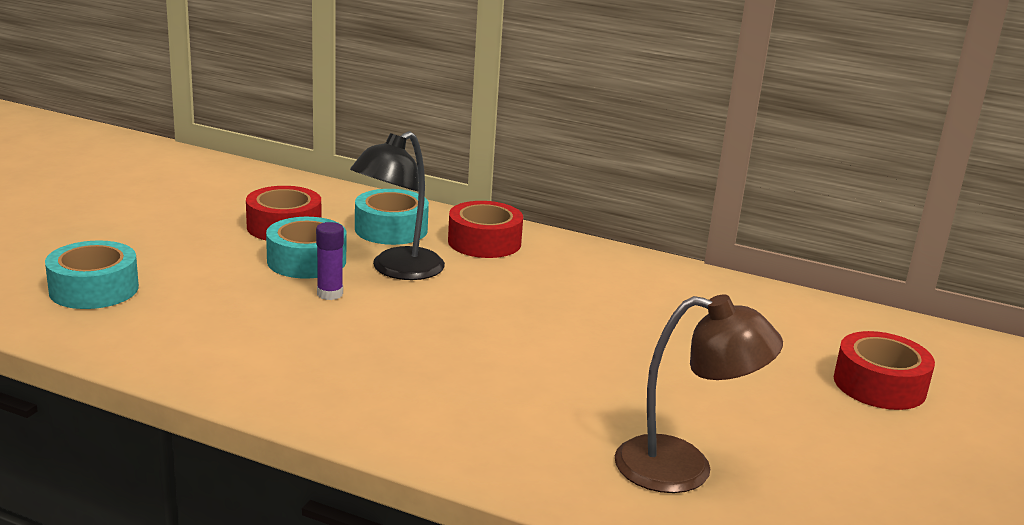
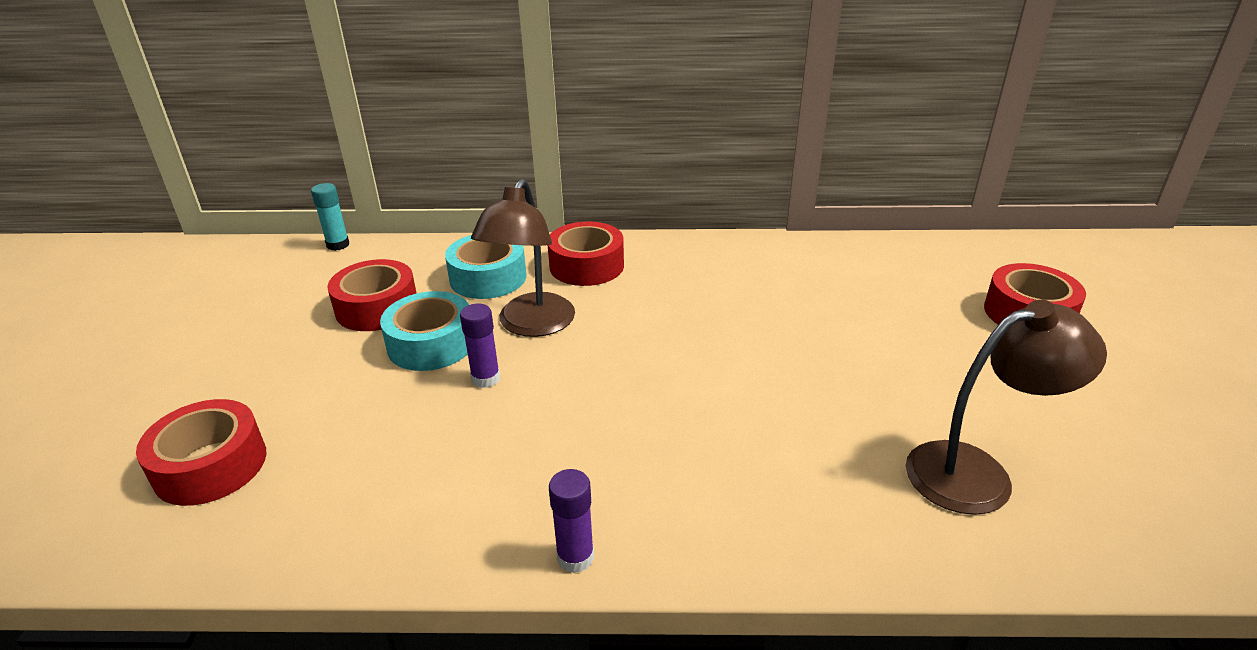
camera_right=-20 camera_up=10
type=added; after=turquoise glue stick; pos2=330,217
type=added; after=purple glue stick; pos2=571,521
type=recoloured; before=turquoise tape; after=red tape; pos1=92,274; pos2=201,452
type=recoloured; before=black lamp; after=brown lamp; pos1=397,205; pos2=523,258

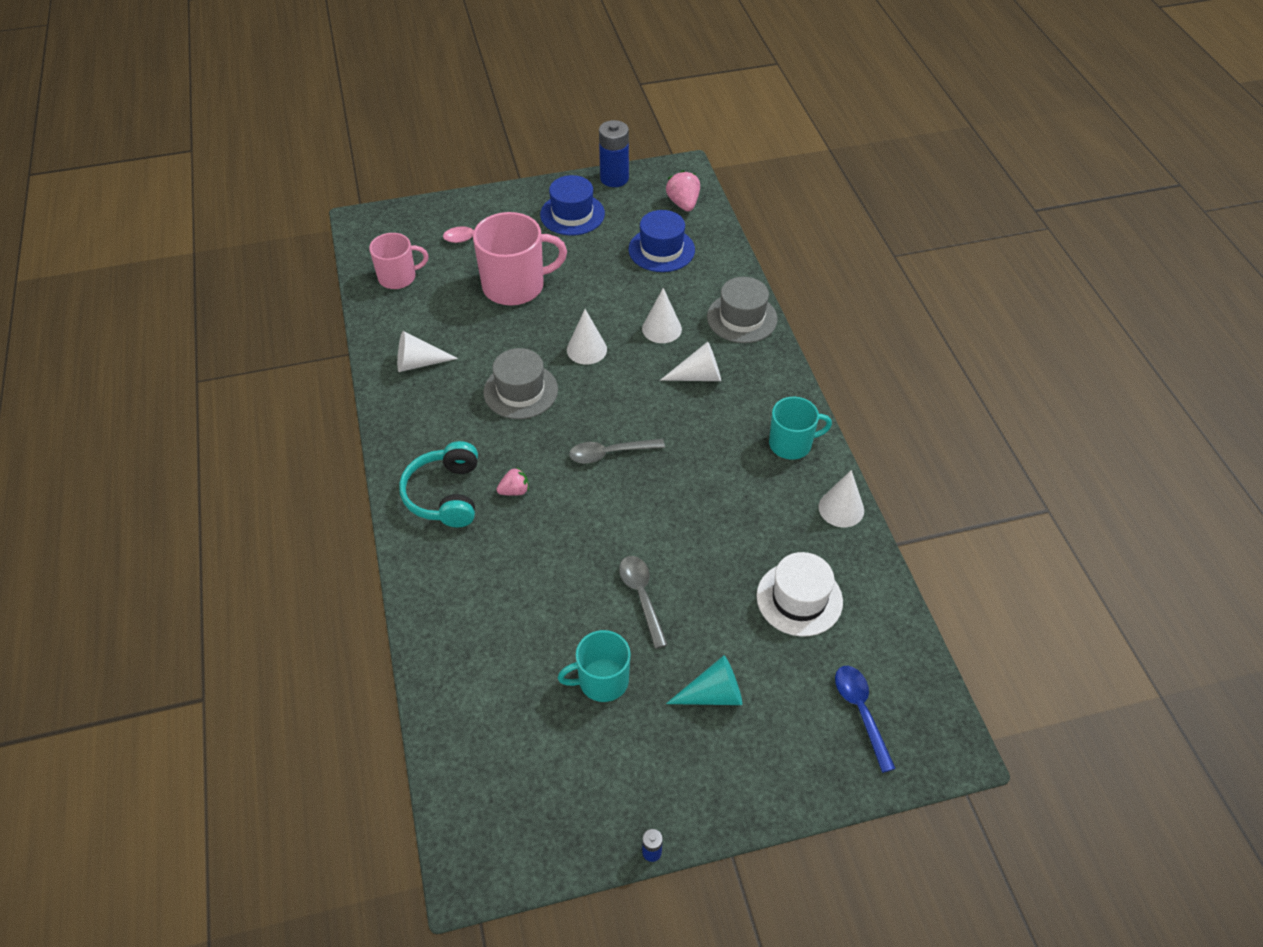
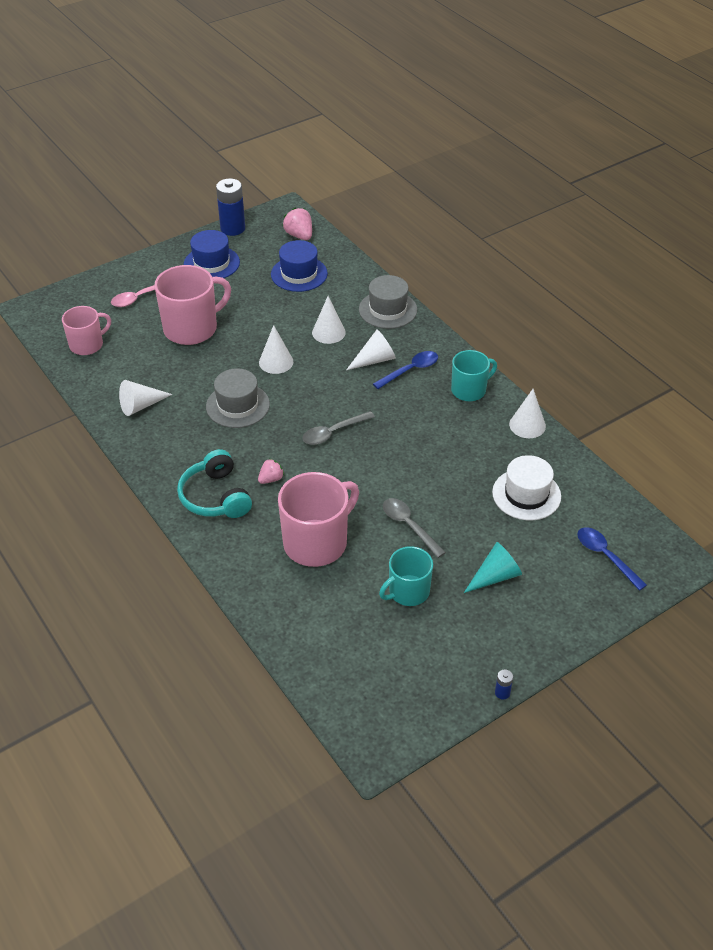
camera_right=-20 camera_up=-5
type=added; after=pink mug; pos2=318,519
type=added; after=blue spoon; pos2=405,370

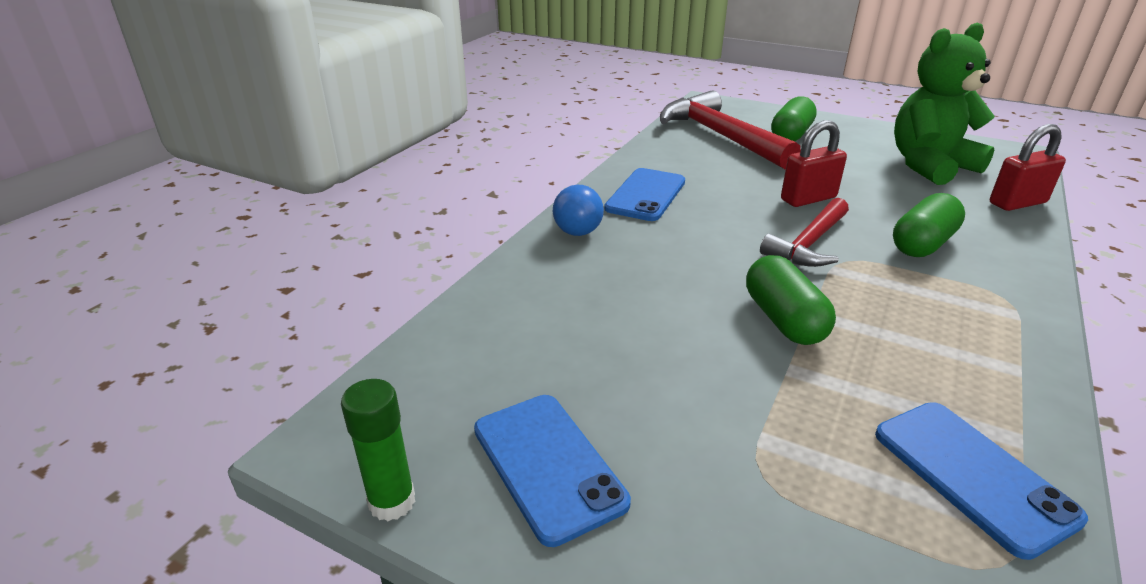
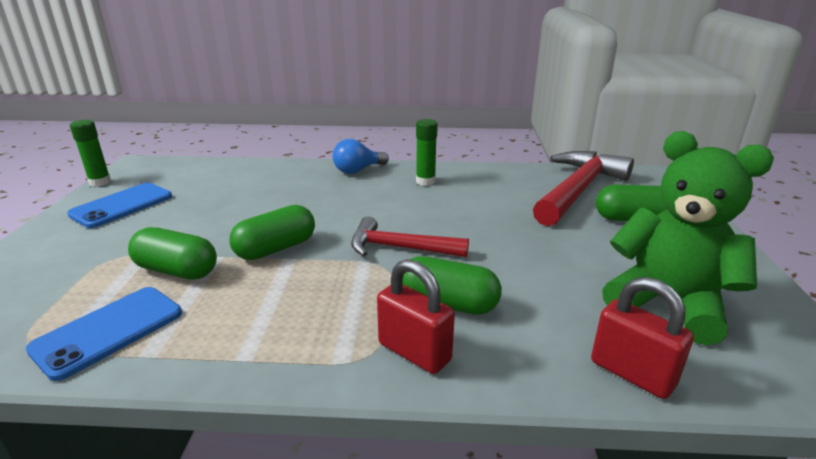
camera_right=65 camera_up=-5
type=added; after=green capsule; pos2=172,253
type=moved; before=red padlock; pos1=814,163; pos2=416,316
type=replaced; before=blue phone; after=green glue stick; pos1=644,194; pos2=427,152

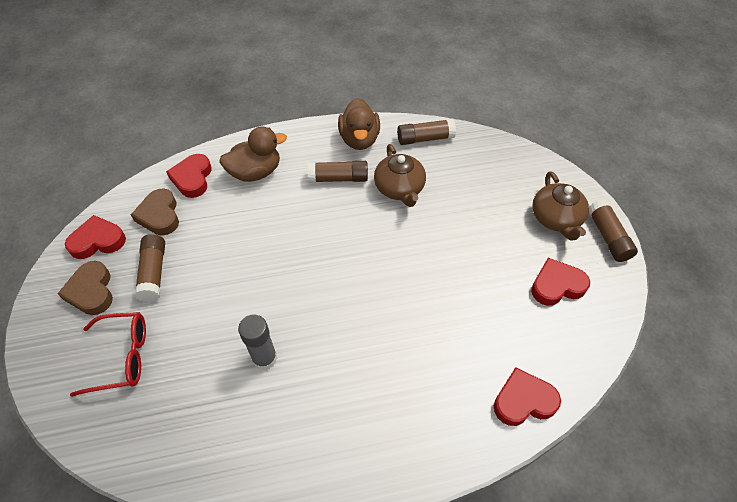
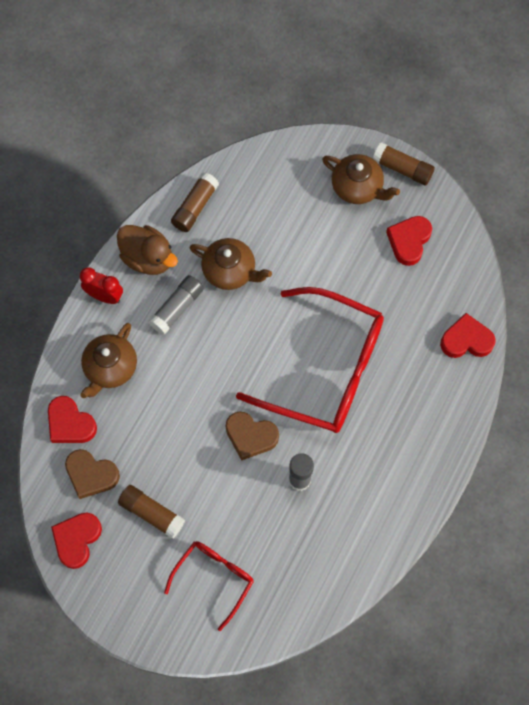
camera_right=-50 camera_up=15
type=added; after=red clock; pos2=101,285
type=added; after=red glasses; pos2=310,360
type=moved; before=brown heart; pos1=85,288; pos2=252,435
type=replaced; before=brown duck; after=brown teapot; pos1=253,154; pos2=108,360
type=recoloured; before=brown glue stick; after=grey glue stick; pos1=337,172; pos2=176,305
type=turned; before=red heart; pos1=527,396; pos2=468,335; turn=60

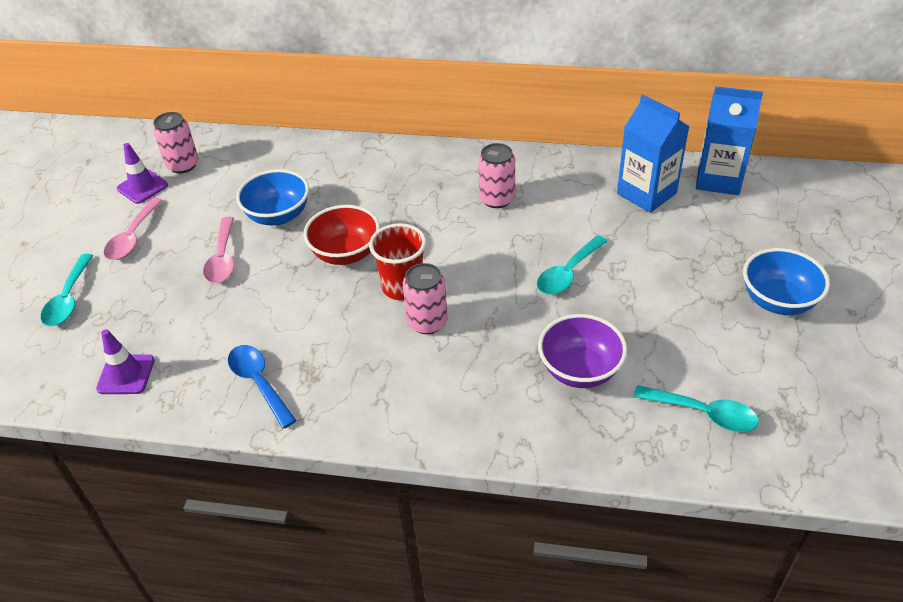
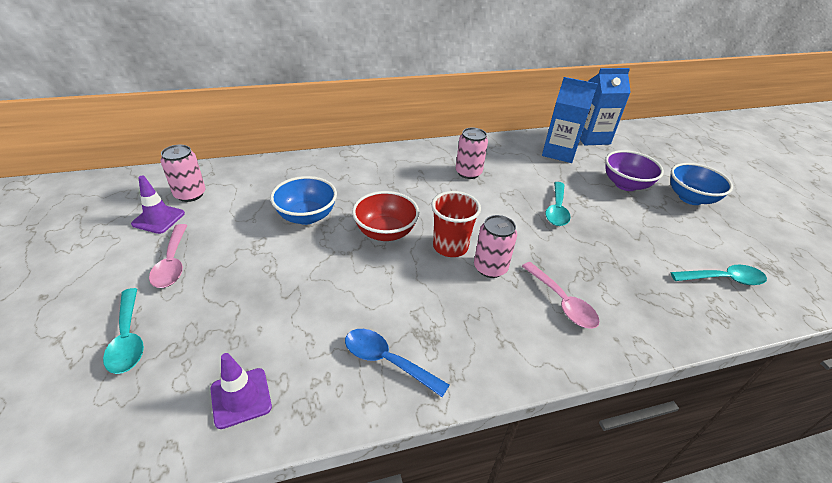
camera_right=-30 camera_up=-5
type=moved; before=pink spoon; pos1=218,250; pos2=561,295
type=moved; before=purple bowl; pos1=582,351; pos2=634,170

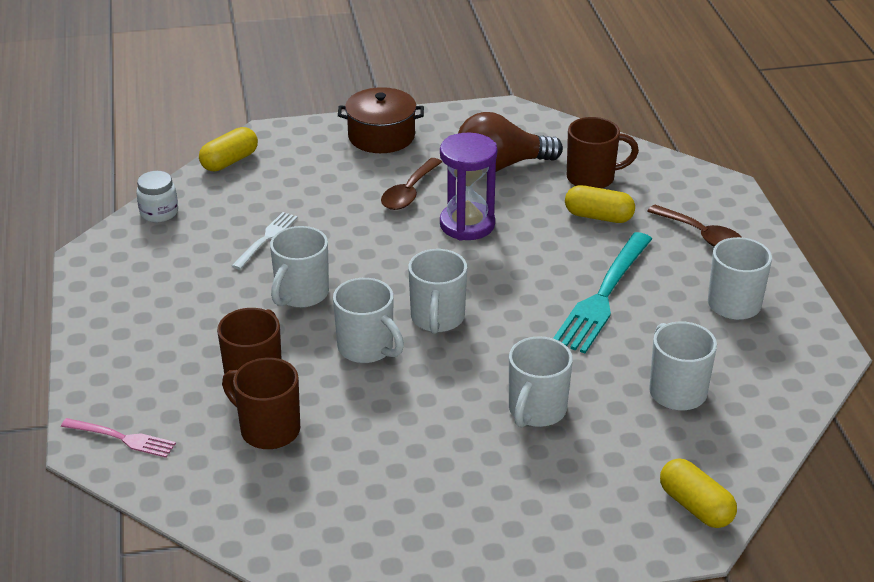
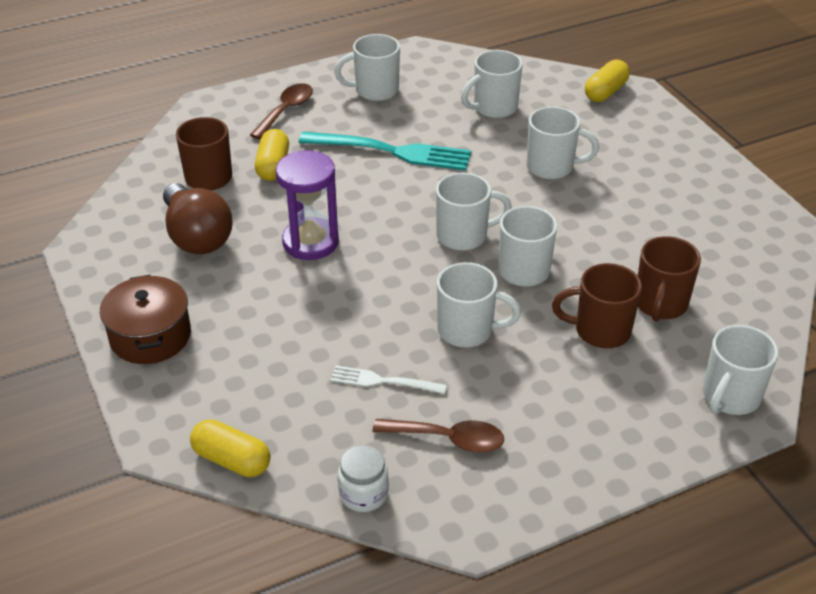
camera_right=-105 camera_up=5
type=moved; before=brown spoon; pos1=411,184; pos2=438,436
type=replaced; before=pink fork; after=white mug; pos1=118,438; pos2=741,370

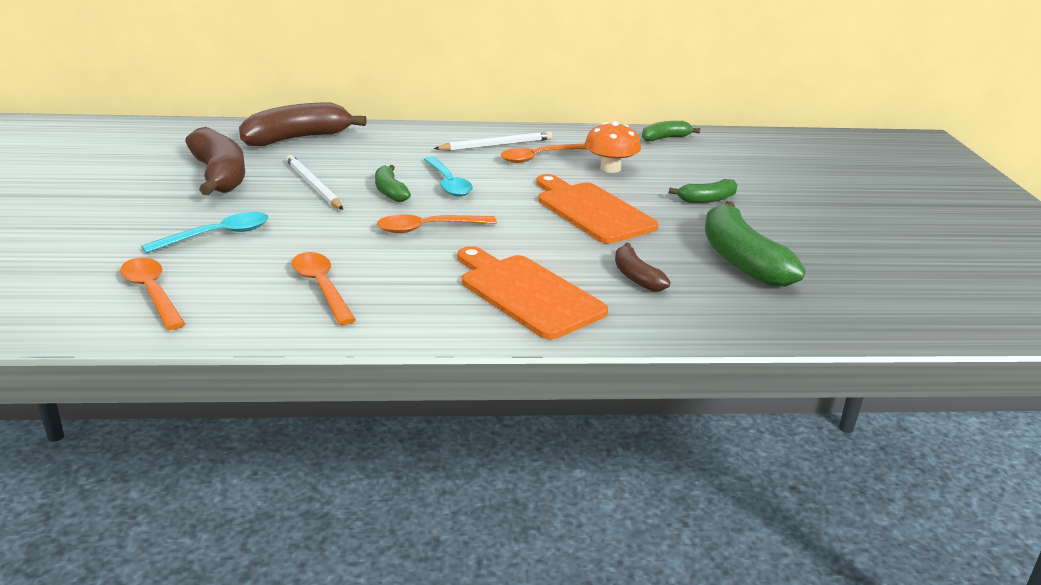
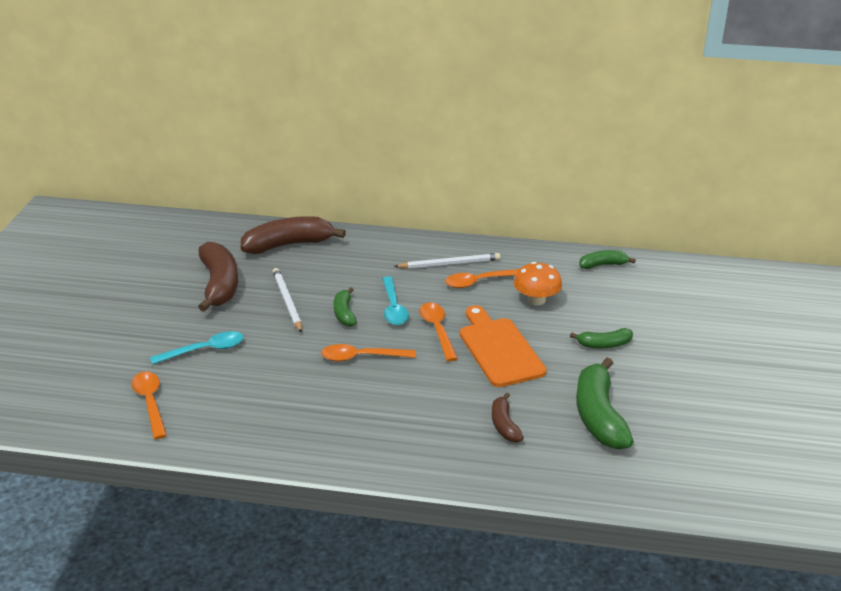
camera_right=15 camera_up=5
type=removed; before=orange cutting board; pos1=532,292
type=moved; before=orange spoon; pos1=324,288; pos2=438,331

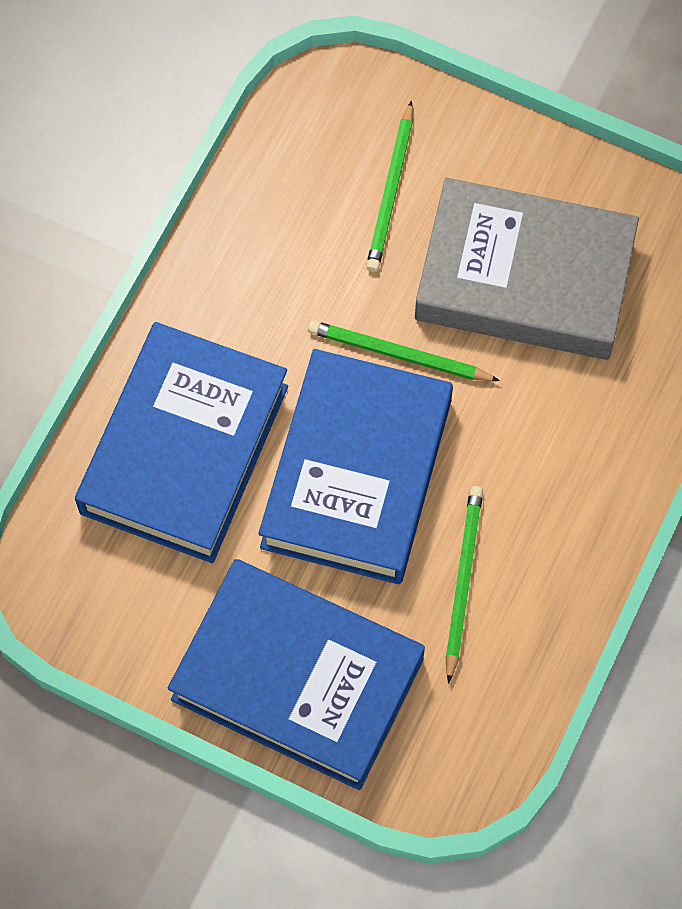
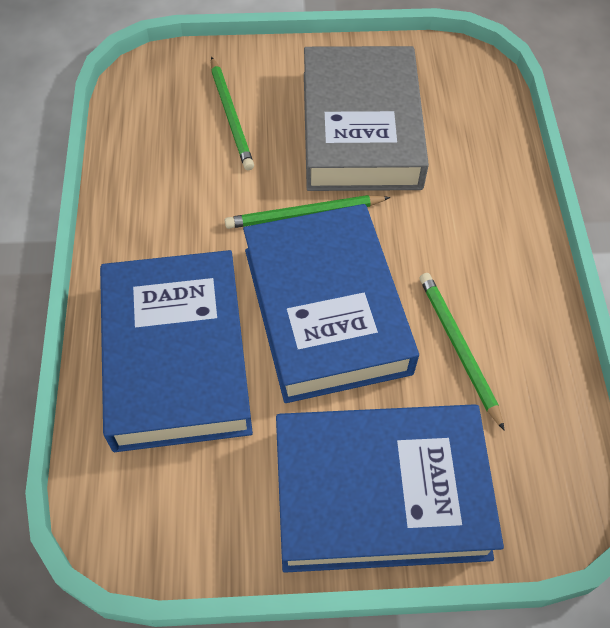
camera_right=-30 camera_up=-10
type=turned; before=grey book; pos1=527,269; pos2=366,118; turn=-75

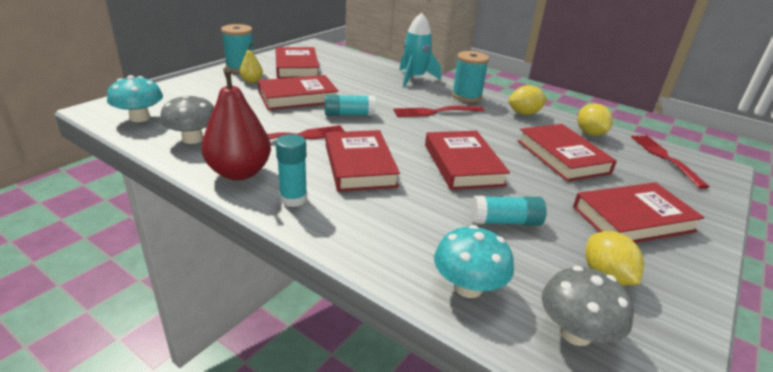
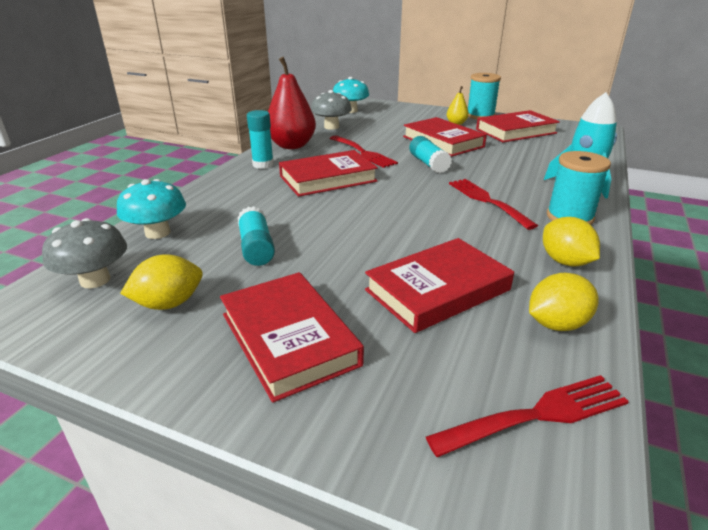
camera_right=80 camera_up=0
type=removed; before=red book; pos1=467,160

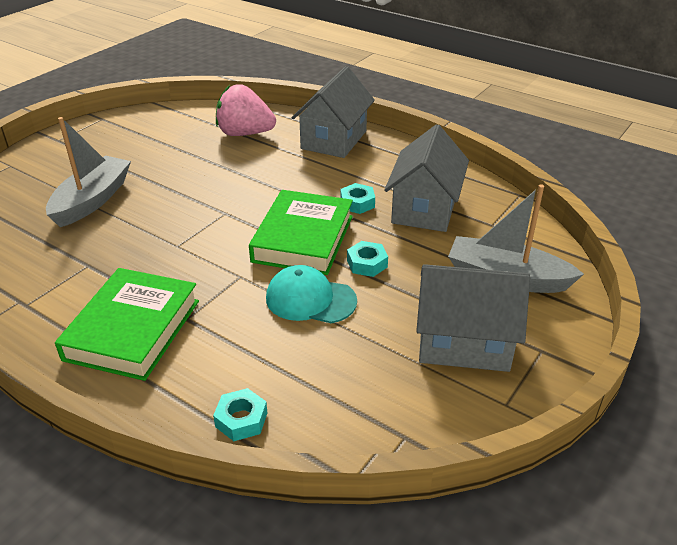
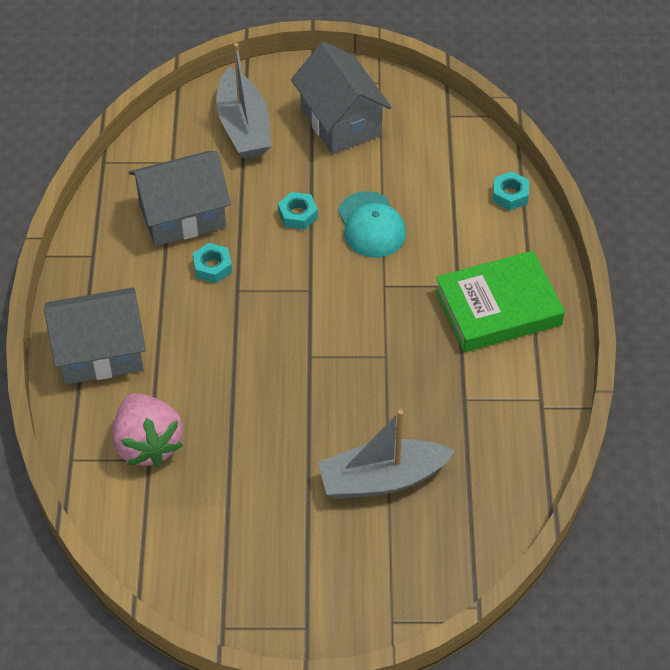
camera_right=-125 camera_up=15
type=removed; before=green book; pos1=301,232

